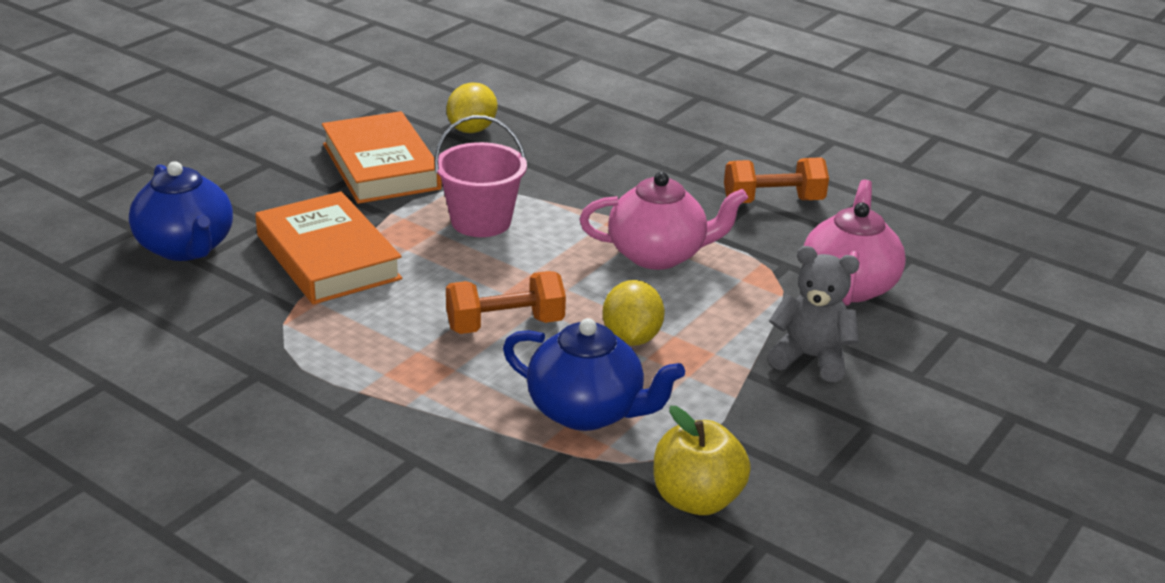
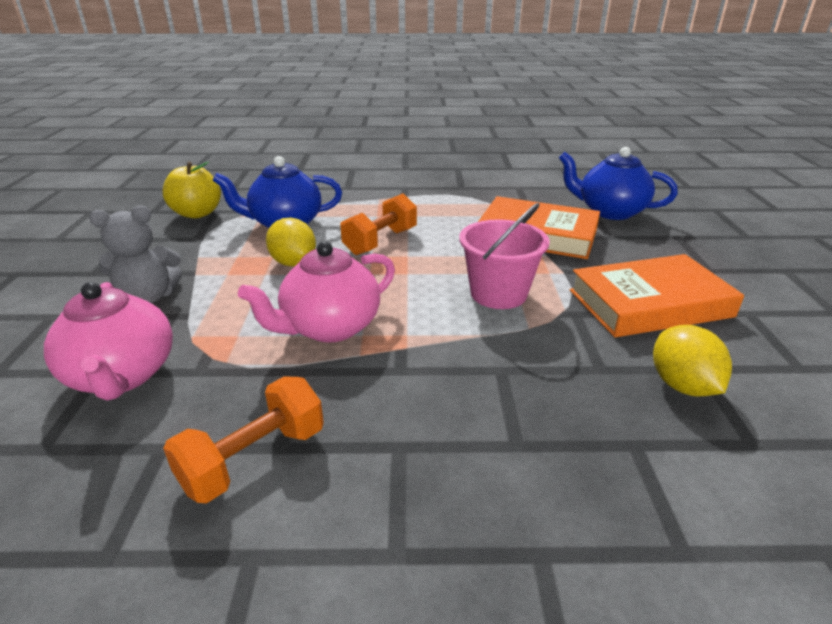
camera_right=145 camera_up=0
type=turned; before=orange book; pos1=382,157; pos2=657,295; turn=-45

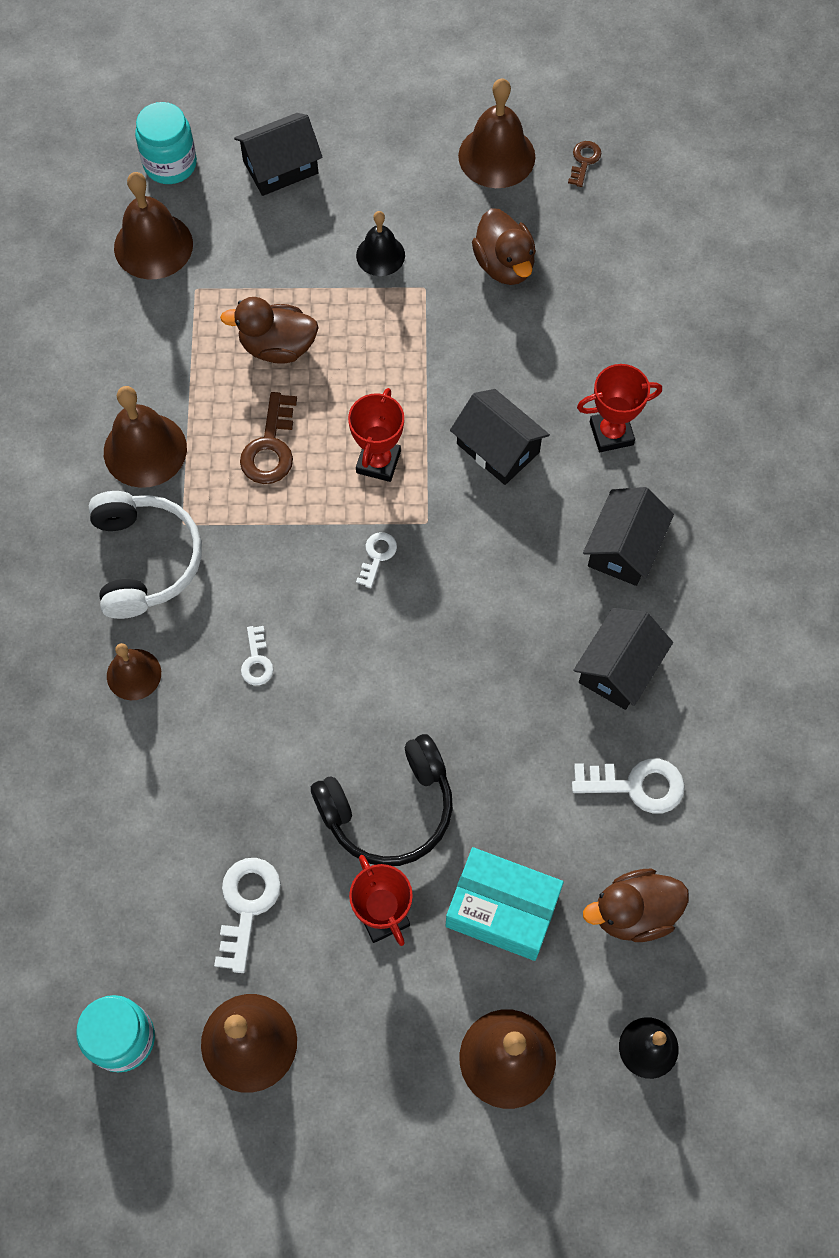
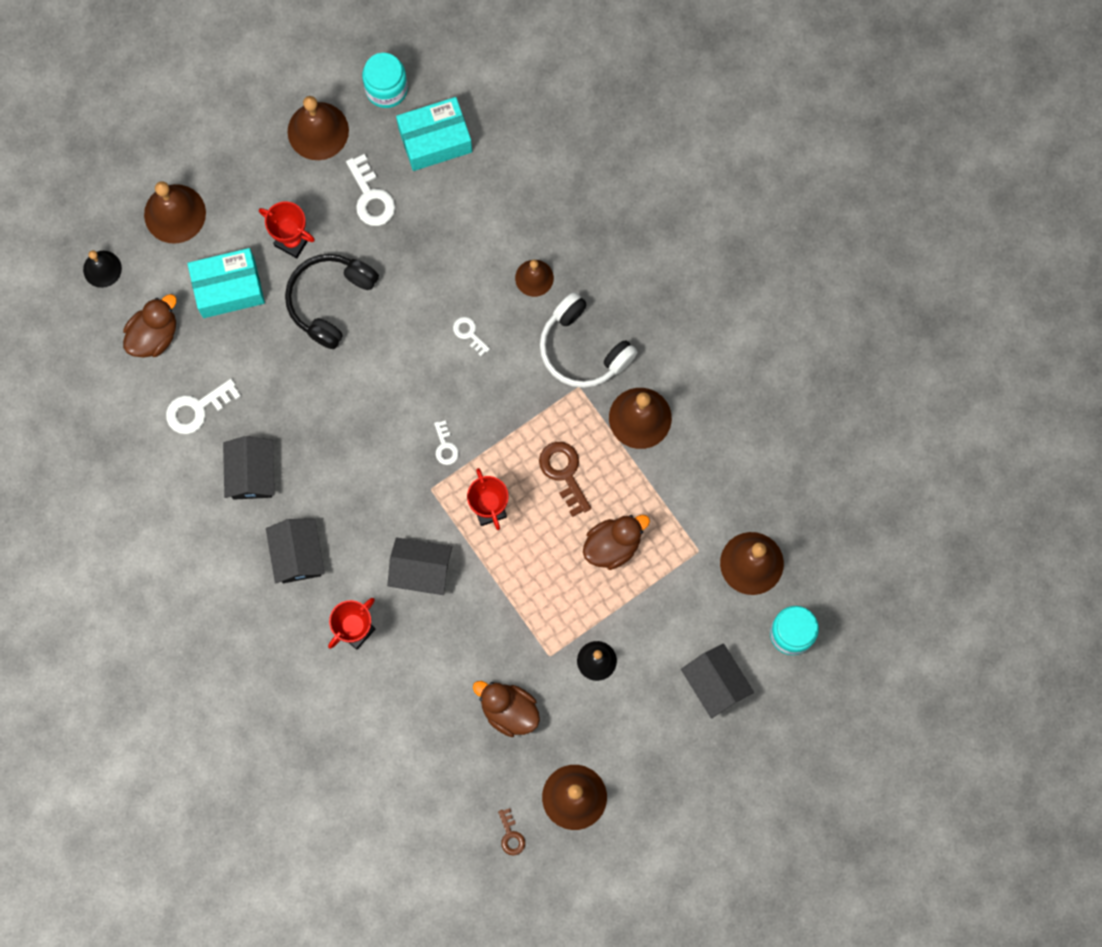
camera_right=145 camera_up=10
type=added; after=turquoise box; pos2=434,134
type=turned; before=black house; pos1=278,154; pos2=717,680; turn=-60

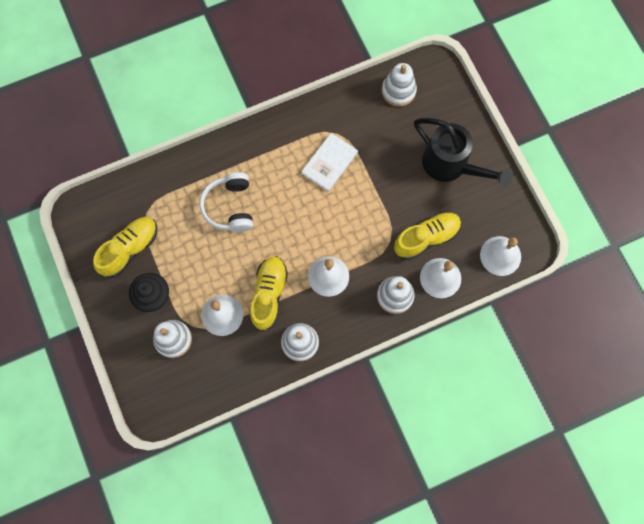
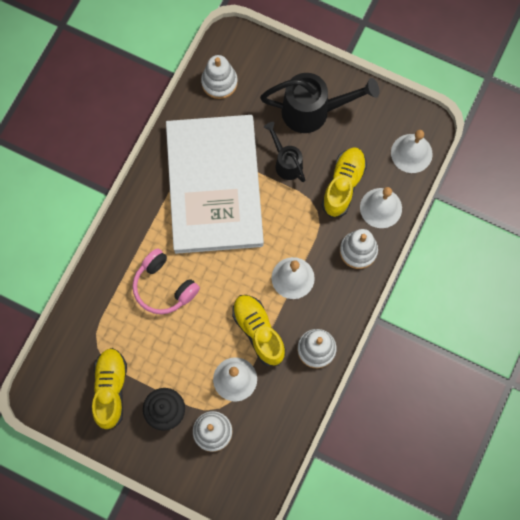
camera_right=-40 camera_up=0
type=added; after=black watering can; pos2=284,152
type=recoloured; before=white headphones; after=pink headphones; pos1=226,202; pos2=166,281
type=resized; before=white book; pos1=329,162; pos2=215,184; scale=2.49

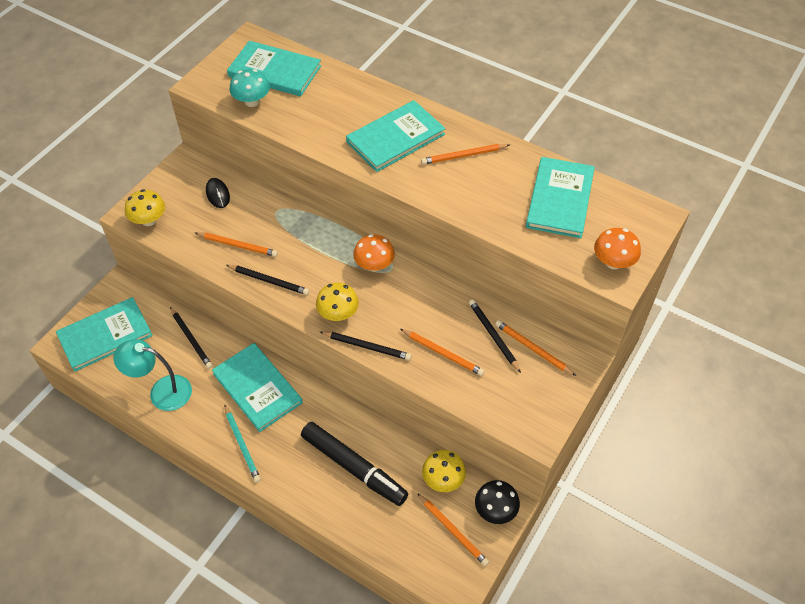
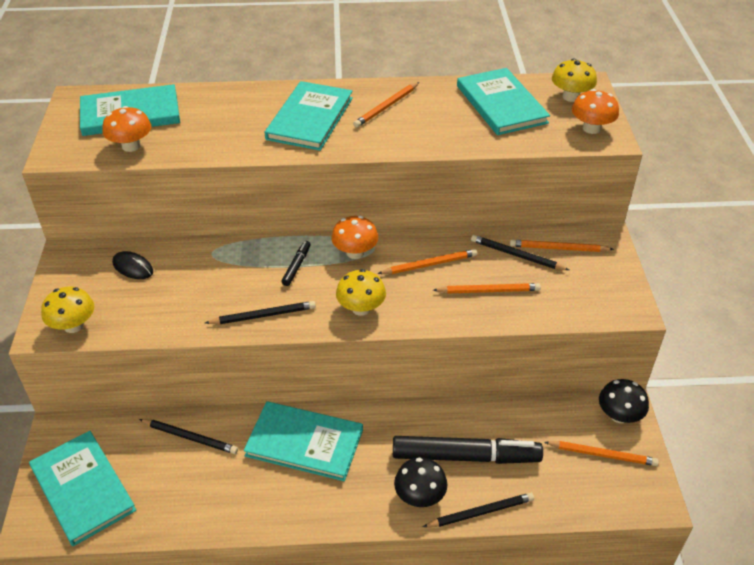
camera_right=-35 camera_up=-10
type=removed; before=turquoise lamp; pos1=153,375
type=removed; before=turquoise pencil; pos1=242,443
type=added; after=black marker; pos2=296,263
type=added; after=black mushroom; pos2=421,482
type=moved; before=orange pencil; pos1=236,244; pos2=427,261
type=moved; before=black pencil; pos1=366,345; pos2=478,510
type=moved; before=yellow mushroom; pos1=444,471; pos2=574,80
type=recoloured; before=turquoise mushroom; after=orange mushroom; pos1=250,88; pos2=126,129
type=turned; before=turquoise book; pos1=104,334; pos2=82,488; turn=-60

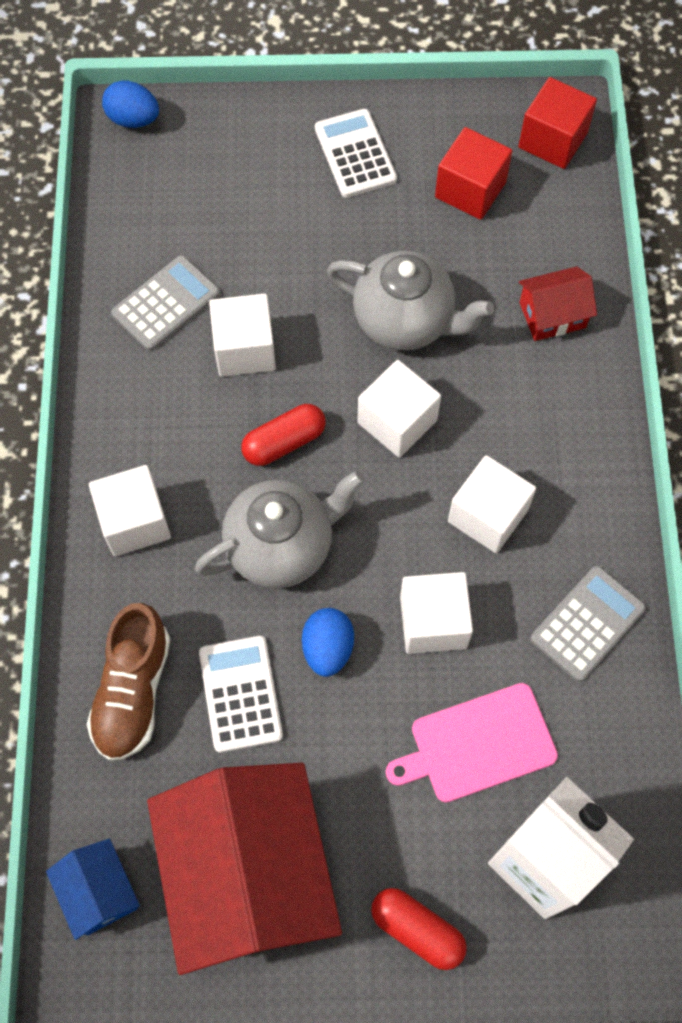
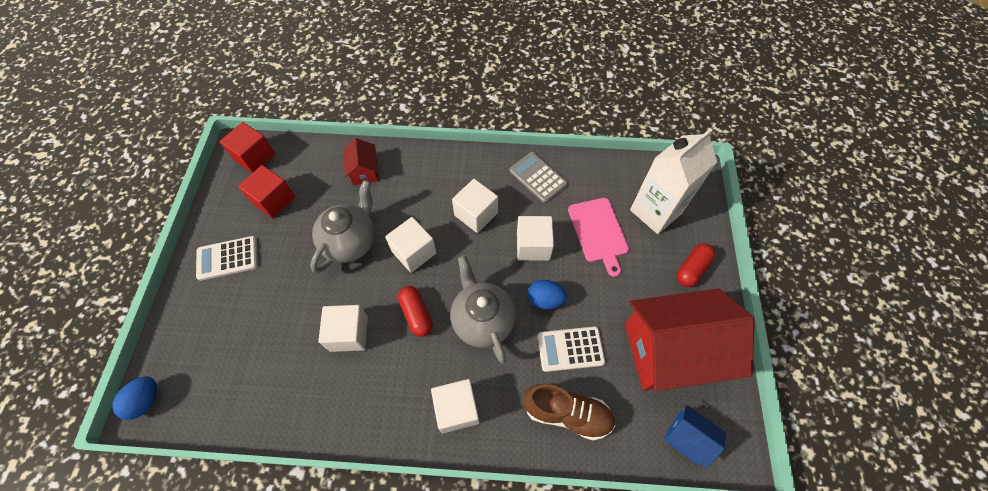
camera_right=-85 camera_up=-5
type=removed; before=grey calculator; pos1=165,303
type=turned; before=blue house; pos1=93,889; pos2=695,437; turn=60

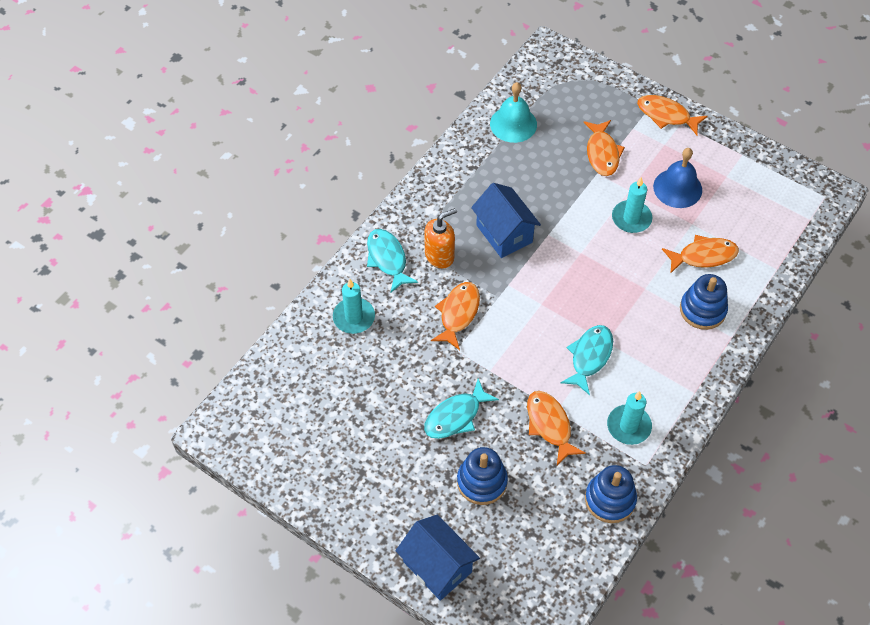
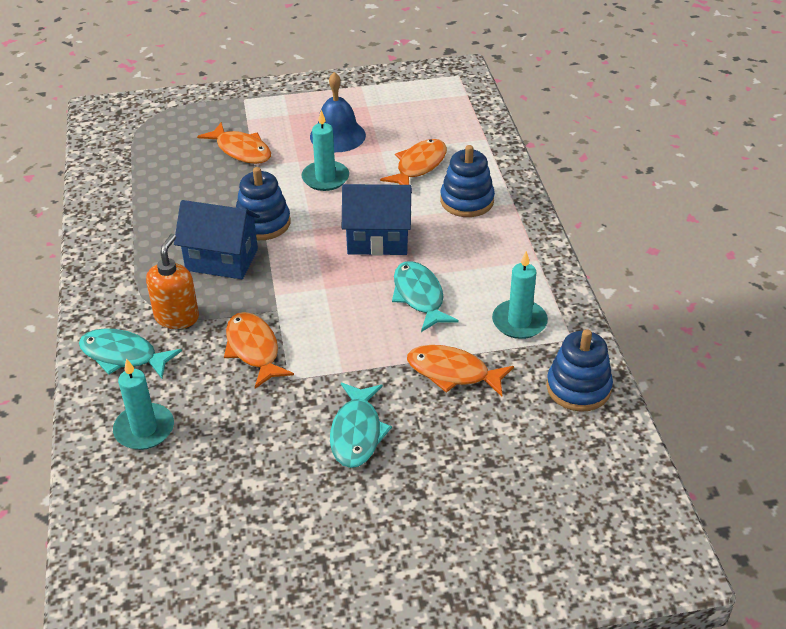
camera_right=-45 camera_up=-15
type=removed; before=turquoise bell; pos1=513,112
type=removed; before=orange fish; pos1=672,115
type=moved; before=blue house; pos1=438,558; pos2=377,220
type=moved; before=blue stacking toy; pos1=482,476; pos2=263,203

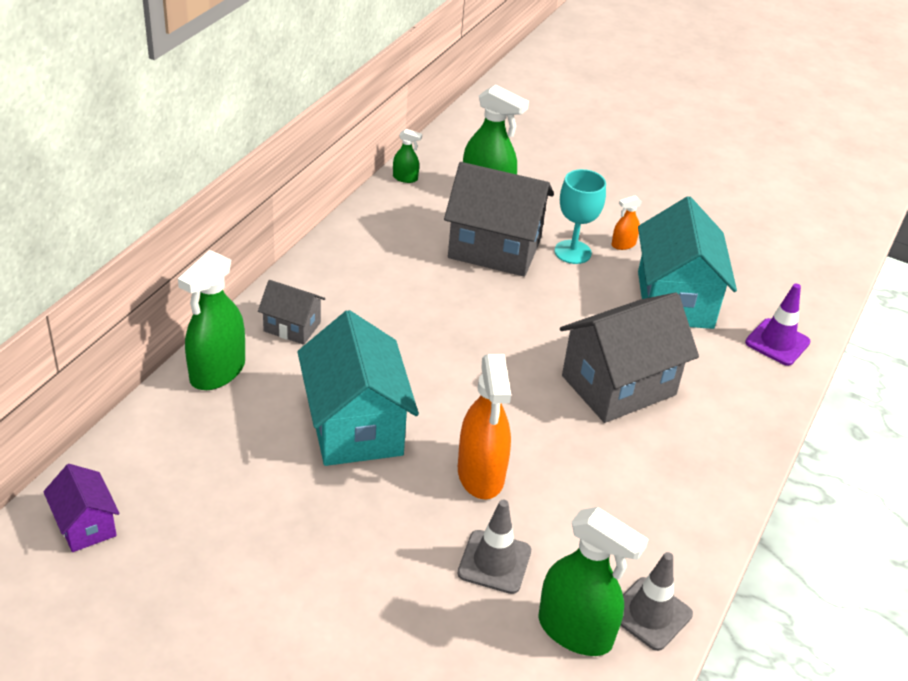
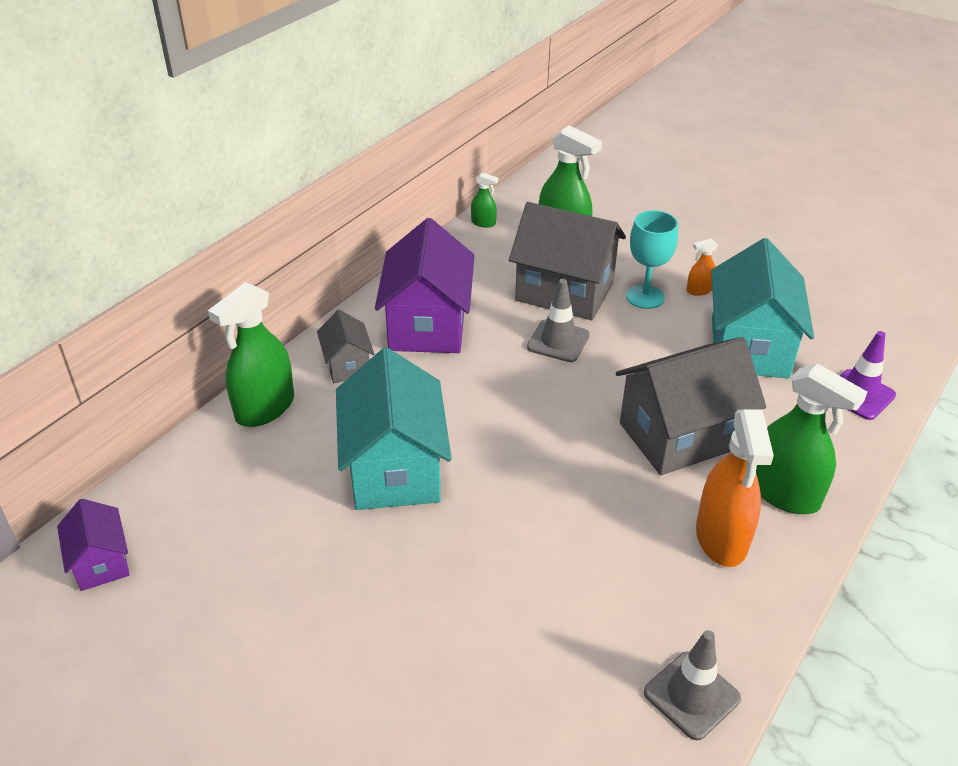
camera_right=10 camera_up=0
type=added; after=purple house; pos2=425,285
type=moved; before=grey traffic cone; pos1=494,547; pos2=558,320
type=moved; before=orange spray bottle; pos1=484,426; pos2=735,488
type=moved; before=green spray bottle; pos1=593,581; pos2=811,438
type=turned; before=grey house; pos1=291,312; pos2=345,346; turn=45

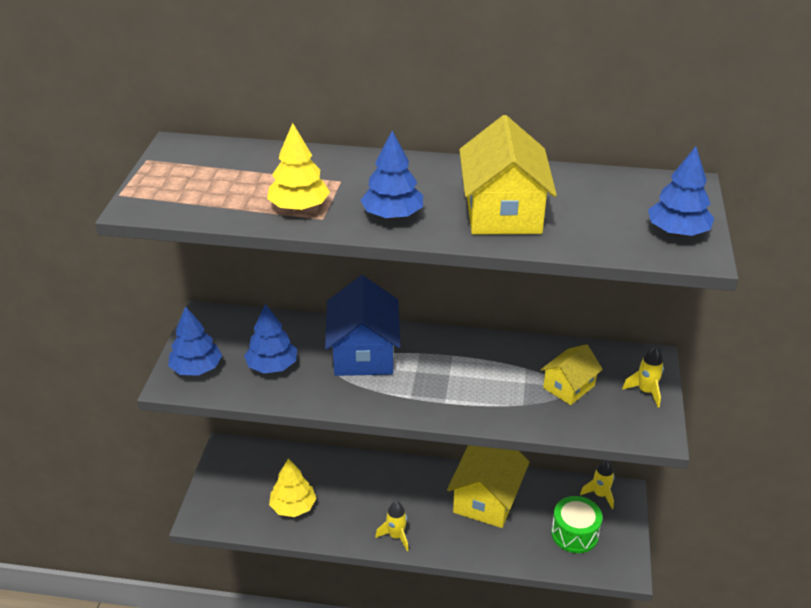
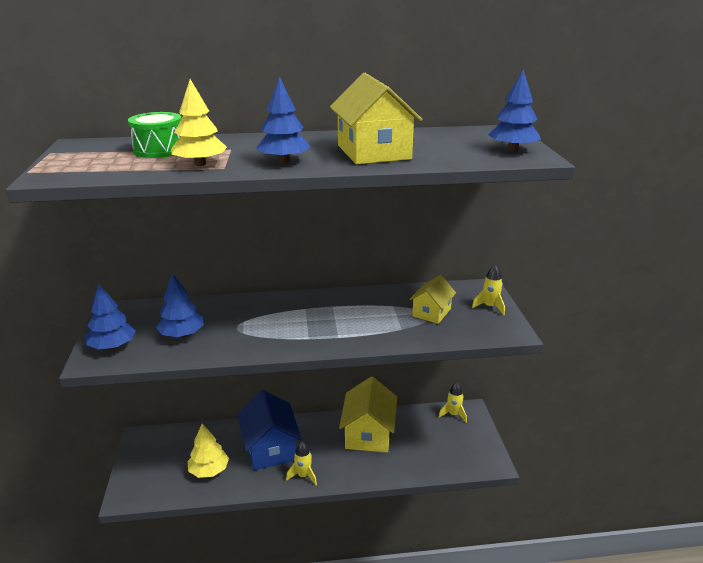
camera_right=-15 camera_up=-10
type=moved; before=blue house; pos1=362,325; pos2=269,430
type=moved; before=green drum; pos1=576,524; pos2=154,135

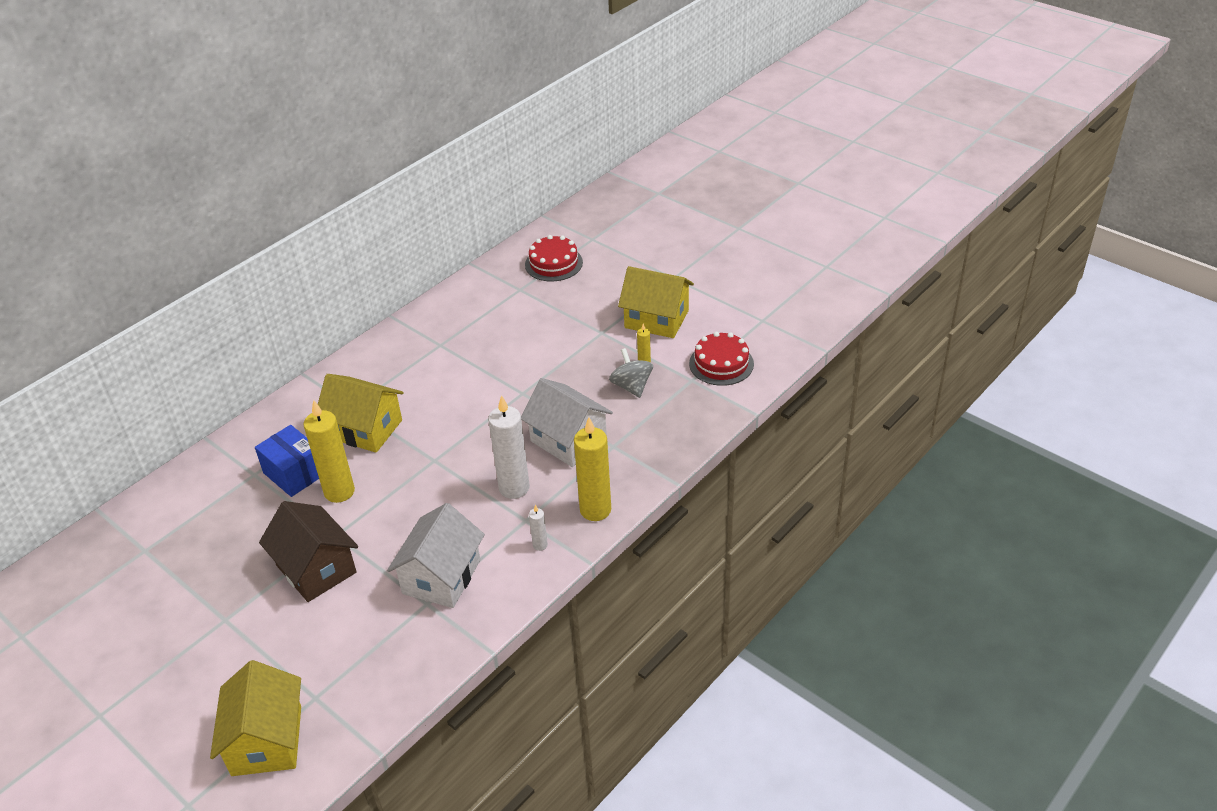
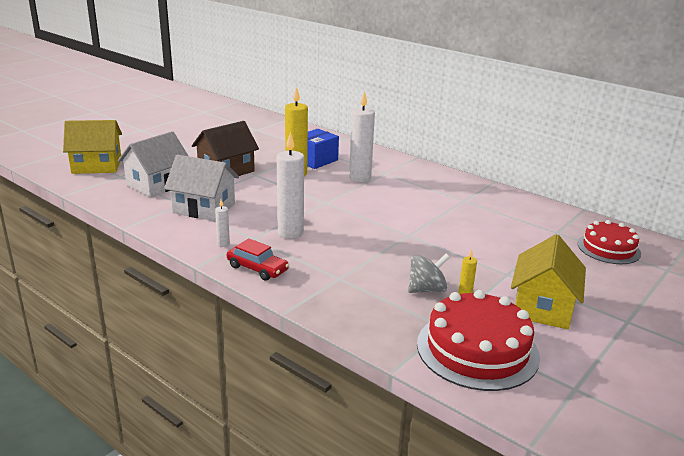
camera_right=85 camera_up=-15
type=moved; before=white house; pos1=567,422; pos2=153,164
type=replaced; before=yellow house; after=white candle; pos1=361,413; pos2=362,137
type=replaced; before=yellow candle; after=red car; pos1=592,469; pos2=258,259
type=resized; before=red cake; pos1=721,359; pos2=478,340; scale=1.56

